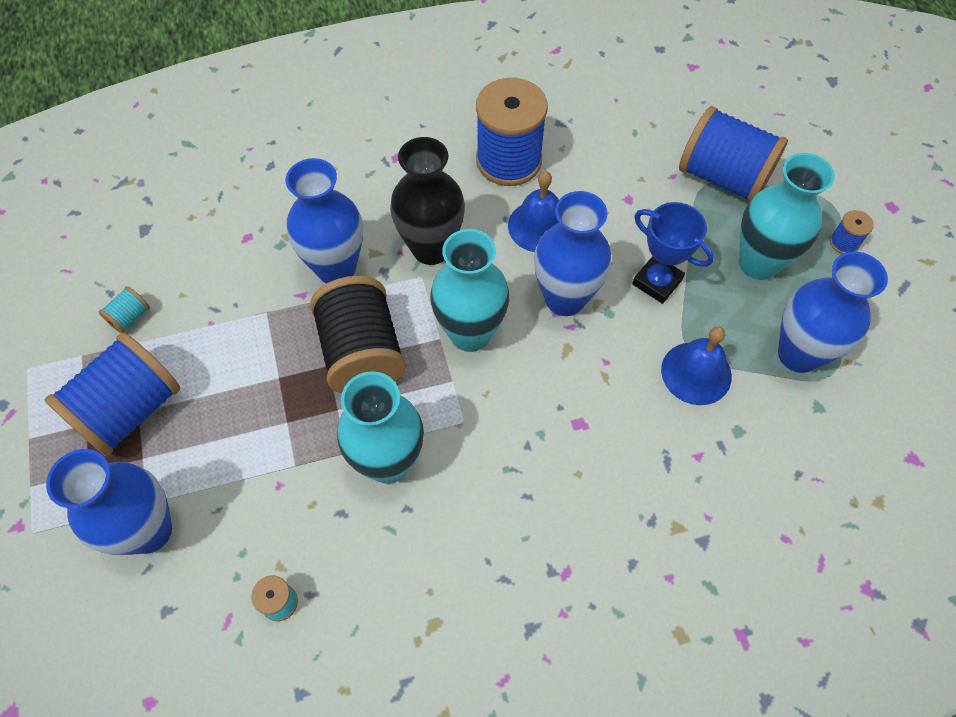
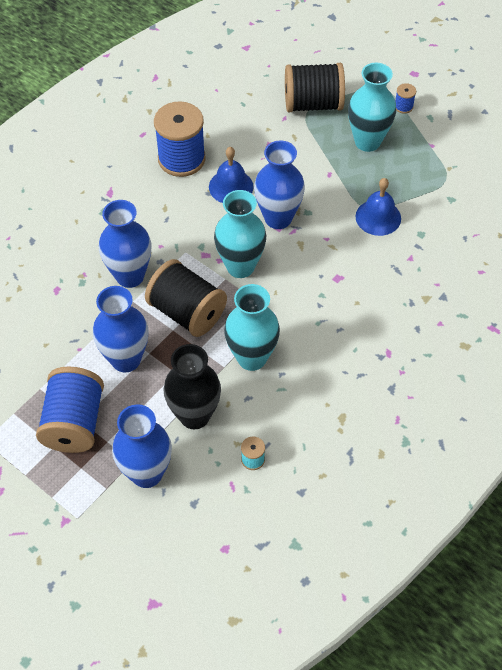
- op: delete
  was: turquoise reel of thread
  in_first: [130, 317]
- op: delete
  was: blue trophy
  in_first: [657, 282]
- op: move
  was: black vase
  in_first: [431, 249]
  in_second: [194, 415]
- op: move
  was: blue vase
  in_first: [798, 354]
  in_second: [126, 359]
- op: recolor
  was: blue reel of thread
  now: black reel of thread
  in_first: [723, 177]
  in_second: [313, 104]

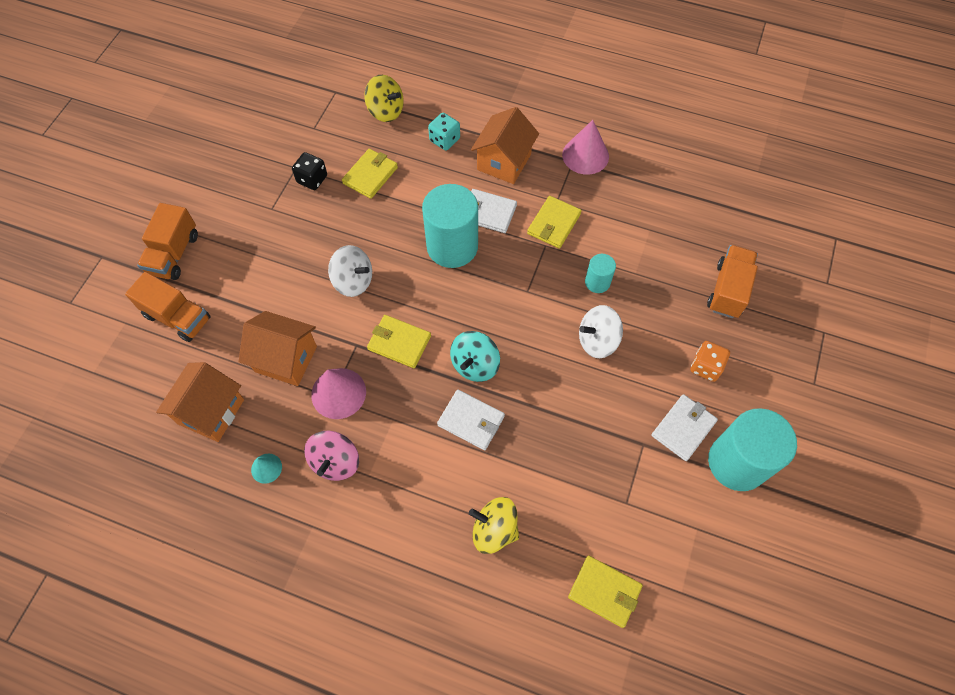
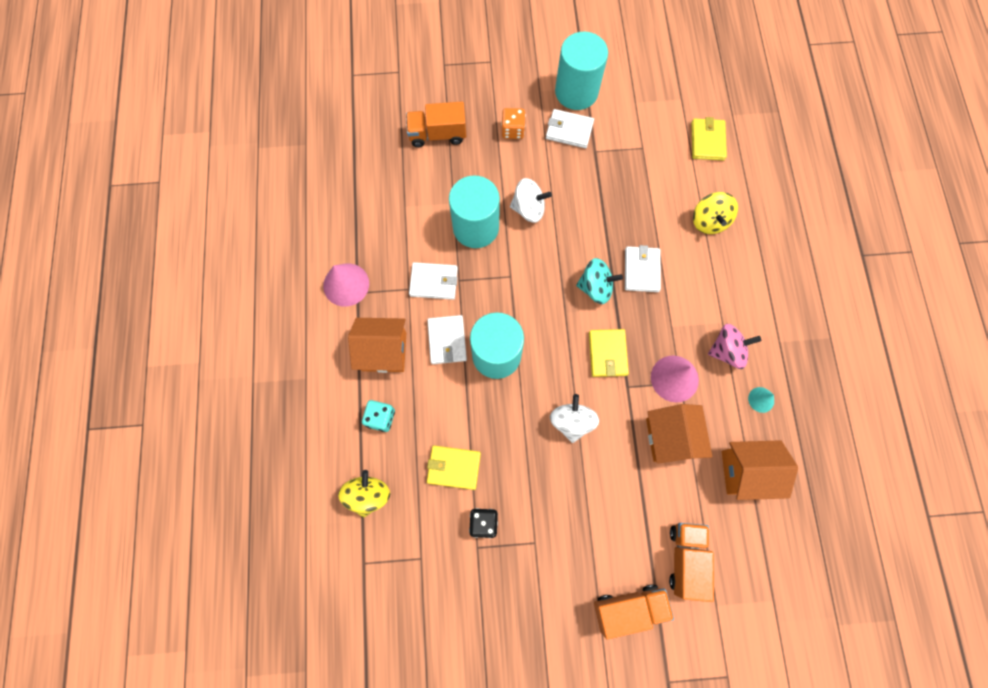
- op: recolor
  was: bright yellow card wallet
  now: white card wallet
  in_first: [554, 224]
  in_second: [434, 282]
- op: rotate
  was: white toy top
  in_first: [597, 340]
  in_second: [528, 209]
  clockwise: -45
- op: resize
  was: turquoise solid cylinder
  in_first: [597, 282]
  in_second: [476, 227]
  ratio: 2.06

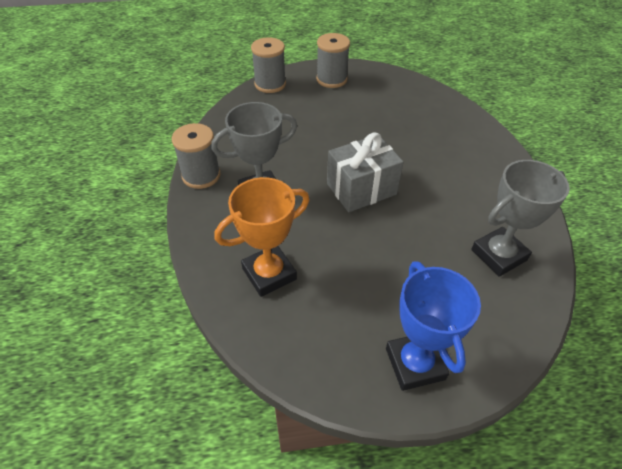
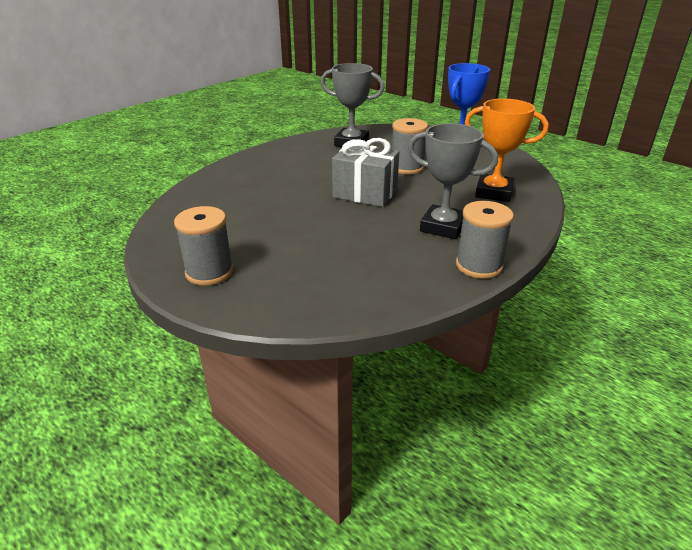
- op: move
  was: grey reel of thread
  in_first: [270, 84]
  in_second: [407, 167]

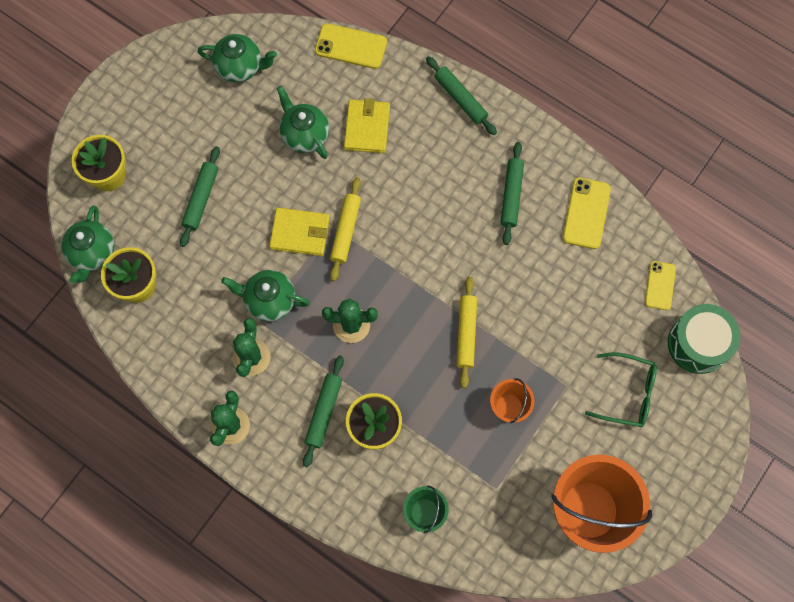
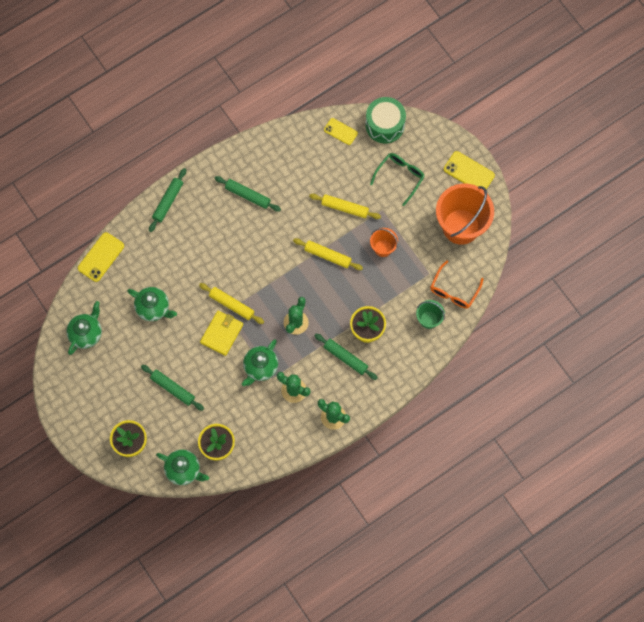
- op: delete
  was: bright yellow card wallet
  in_first: [367, 127]
- op: insert
  now: bright yellow rolling pin
  in_second: [345, 208]
- op: insert
  now: bright orange glasses
  in_second: [454, 290]
- op: move
  was: bright yellow mobile phone
  in_first: [586, 213]
  in_second: [469, 172]
- op: rotate
  was: emerald china teapot
  in_first: [304, 135]
  in_second: [153, 308]
  clockwise: -135
- op: rotate
  was: emerald rolling pin
  in_first: [460, 99]
  in_second: [168, 201]
  clockwise: -45

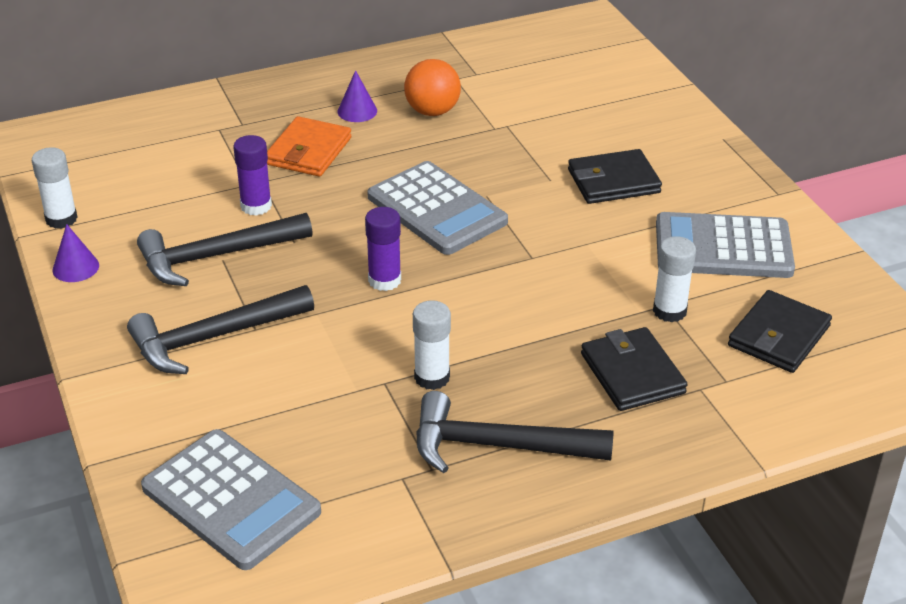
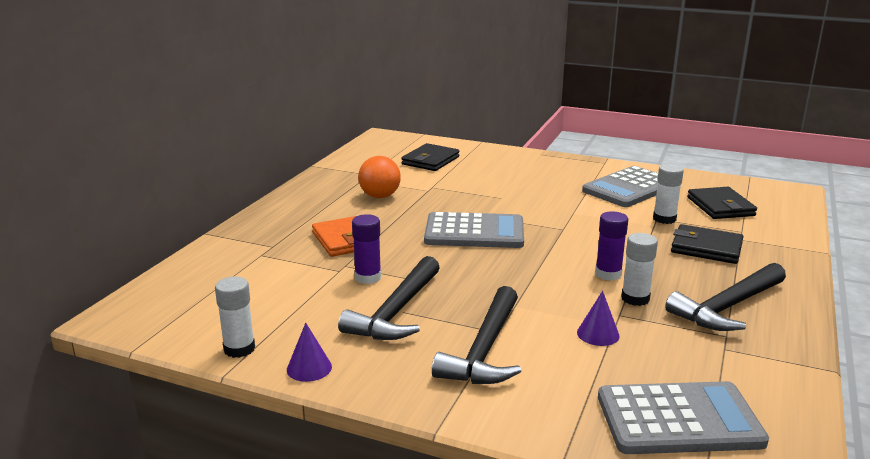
- op: move
  was: purple solid cone
  in_first: [357, 111]
  in_second: [598, 334]
- op: move
  was: purple stick of glue
  in_first: [384, 280]
  in_second: [608, 274]
- op: move
  was: black card wallet
  in_first: [613, 181]
  in_second: [430, 160]

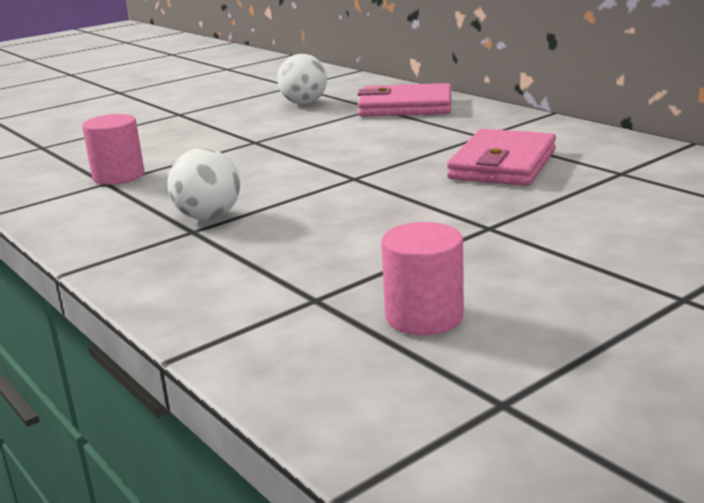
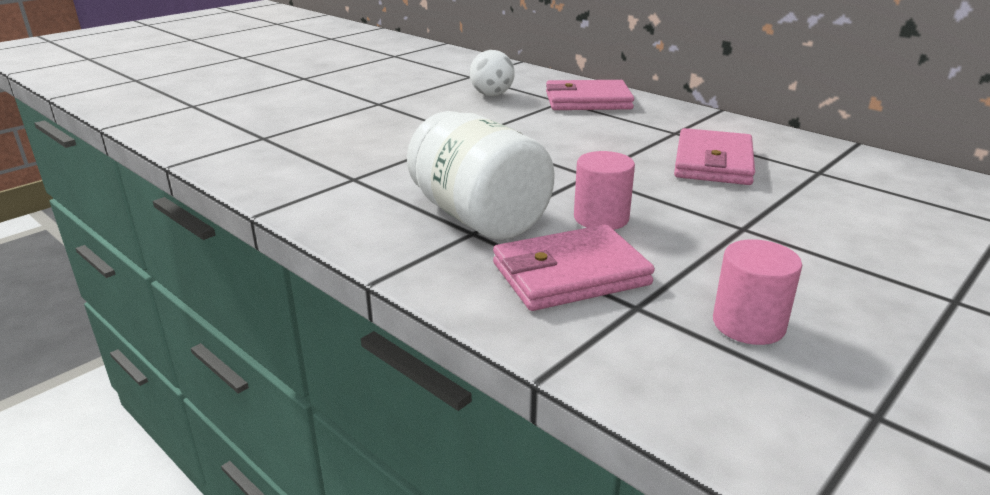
- op: insert
  now: pink card wallet
  in_second: [570, 274]
- op: move
  was: pink solid cylinder
  in_first: [118, 176]
  in_second: [601, 218]
- op: replace
  was: white play ball
  now: white preserve jar
  in_first: [208, 217]
  in_second: [479, 217]

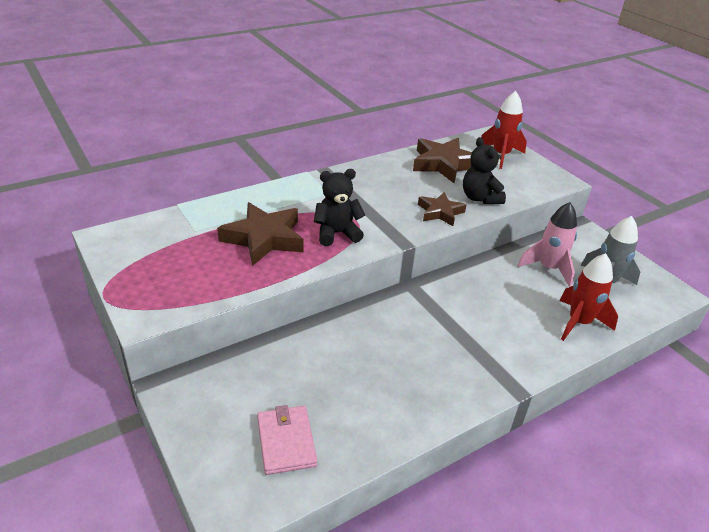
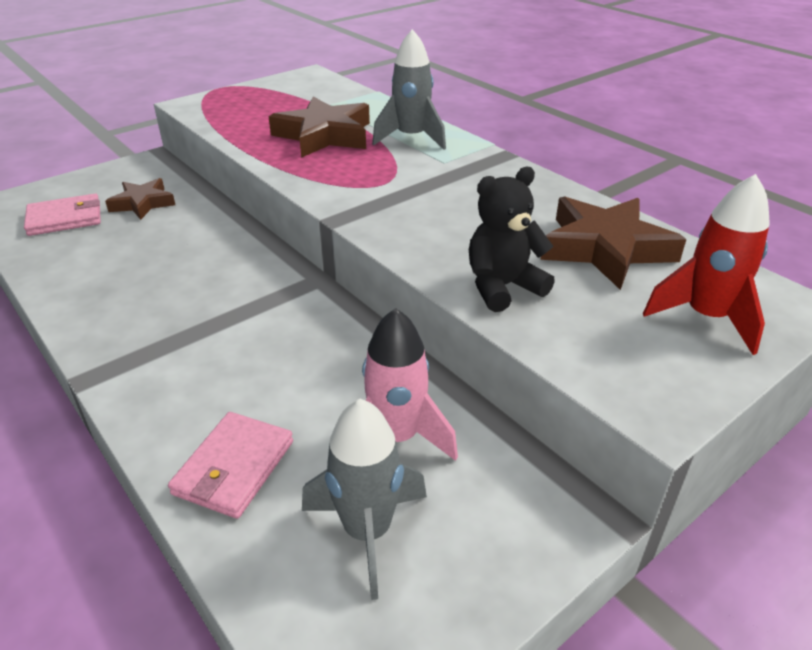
- op: delete
  was: black teddy bear
  in_first: [337, 233]
- op: insert
  now: grey spaceship
  in_second: [411, 138]
- op: move
  was: russet star shape
  in_first: [440, 212]
  in_second: [143, 203]
- op: replace
  was: scarlet spaceship
  now: pink card wallet
  in_first: [578, 323]
  in_second: [234, 467]

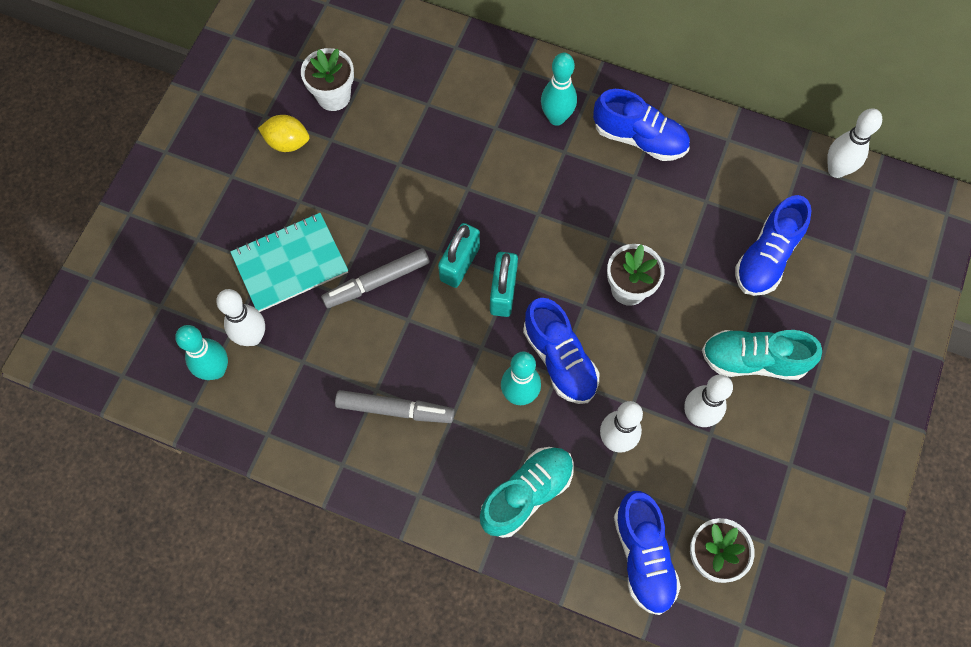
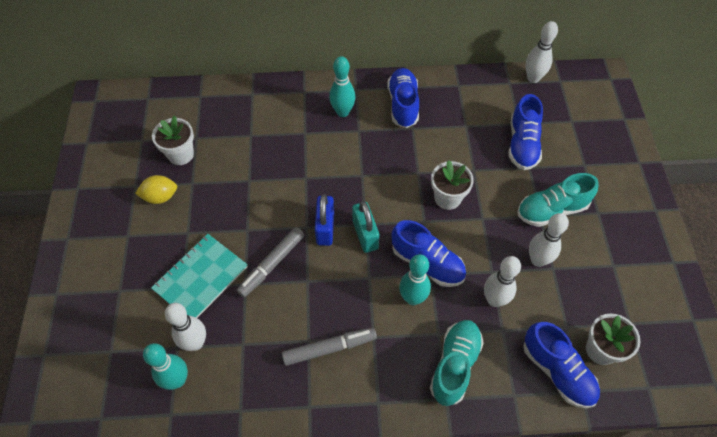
- op: recolor
  was: turquoise small lock
  now: blue small lock
  in_first: [460, 264]
  in_second: [325, 228]
- op: rotate
  was: blue shoe
  in_first: [639, 138]
  in_second: [403, 105]
  clockwise: -90

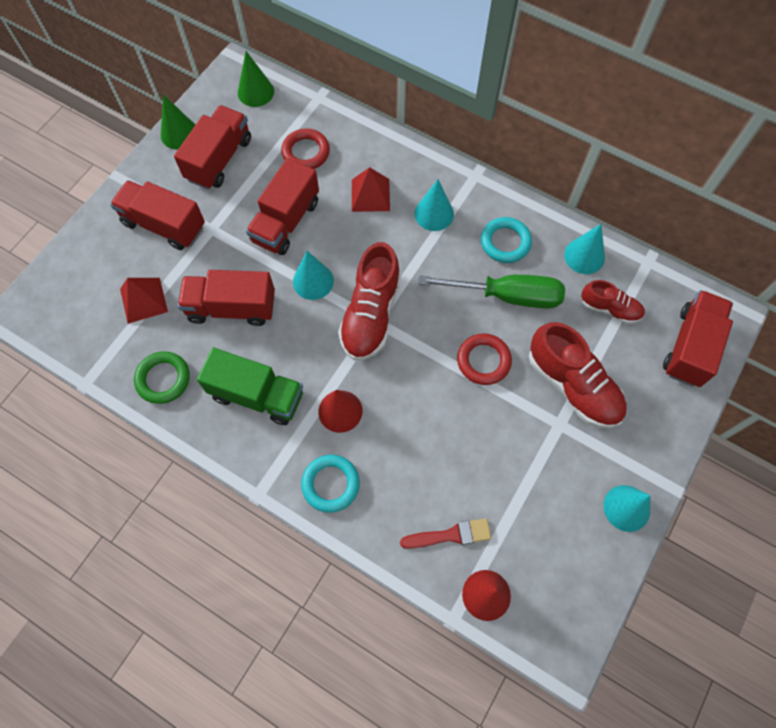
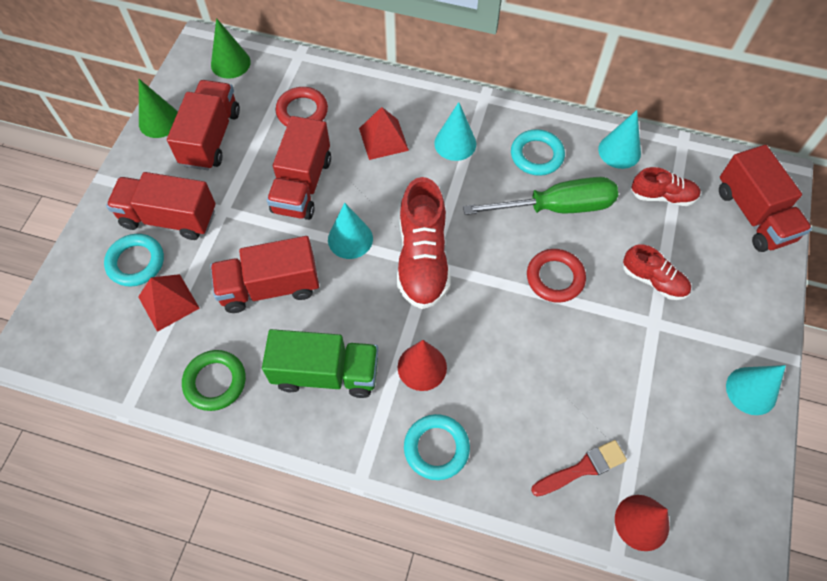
- op: insert
  now: turquoise ring
  in_second: [136, 262]
- op: rotate
  was: scarlet toy truck
  in_first: [690, 347]
  in_second: [753, 215]
  clockwise: 150
- op: resize
  was: scarlet shoe
  in_first: [573, 385]
  in_second: [653, 280]
  ratio: 0.57

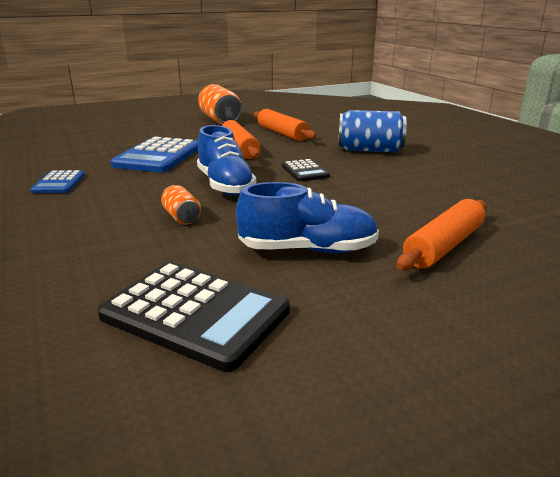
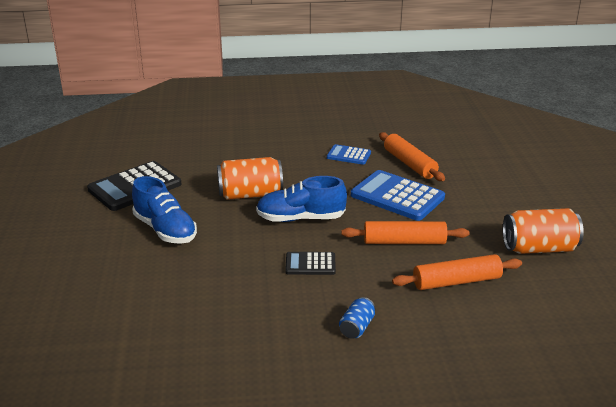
- op: move
  was: bright orange rolling pin
  in_first: [443, 246]
  in_second: [409, 164]
- op: rotate
  was: blue shoe
  in_first: [308, 250]
  in_second: [165, 230]
  clockwise: -60
- op: resize
  was: bright orange can
  in_first: [181, 217]
  in_second: [250, 194]
  ratio: 1.91
- op: resize
  was: blue can
  in_first: [369, 150]
  in_second: [357, 327]
  ratio: 0.52

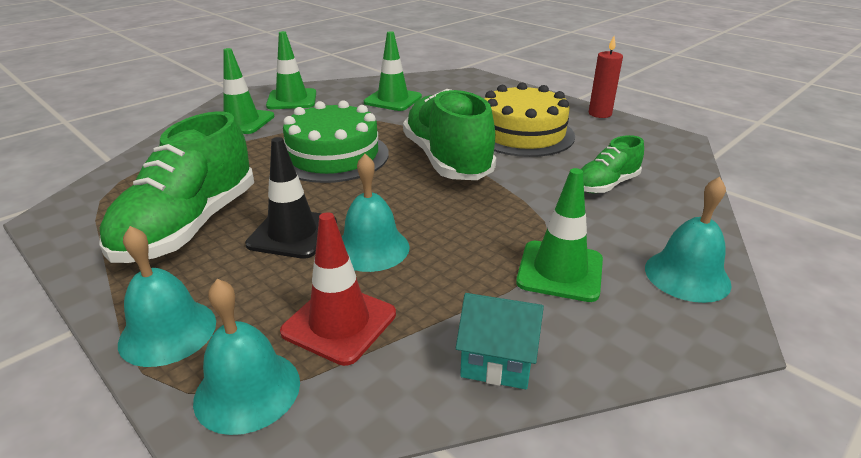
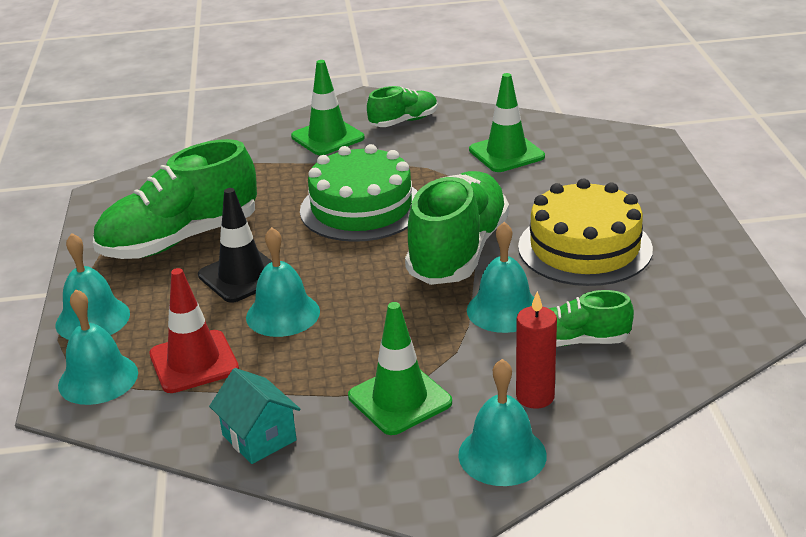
- op: insert
  now: turquoise school bell
  in_second: [504, 310]
- op: move
  was: scarlet pillar candle
  in_first: [600, 114]
  in_second: [535, 397]
- op: replace
  was: emerald road cone
  now: emerald shoe
  in_first: [292, 100]
  in_second: [404, 121]

